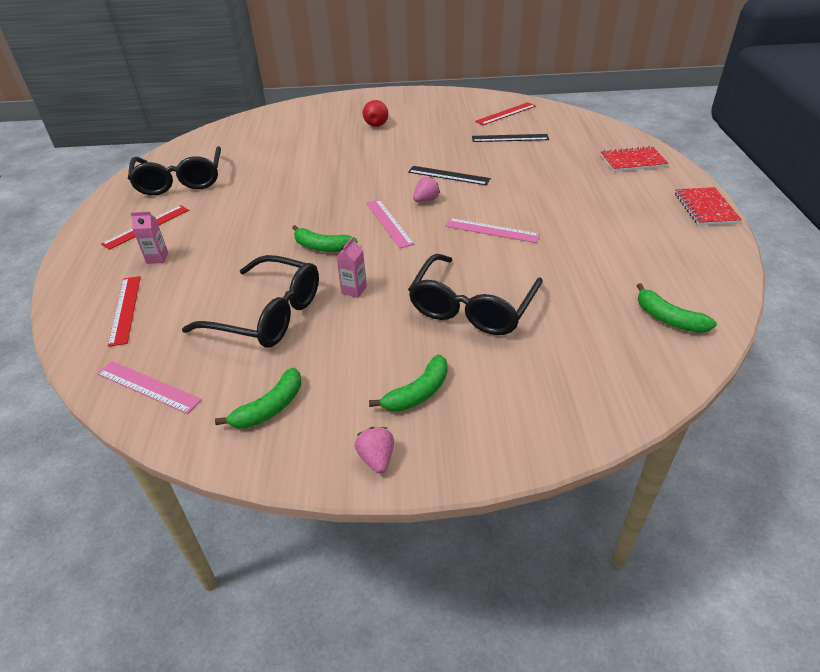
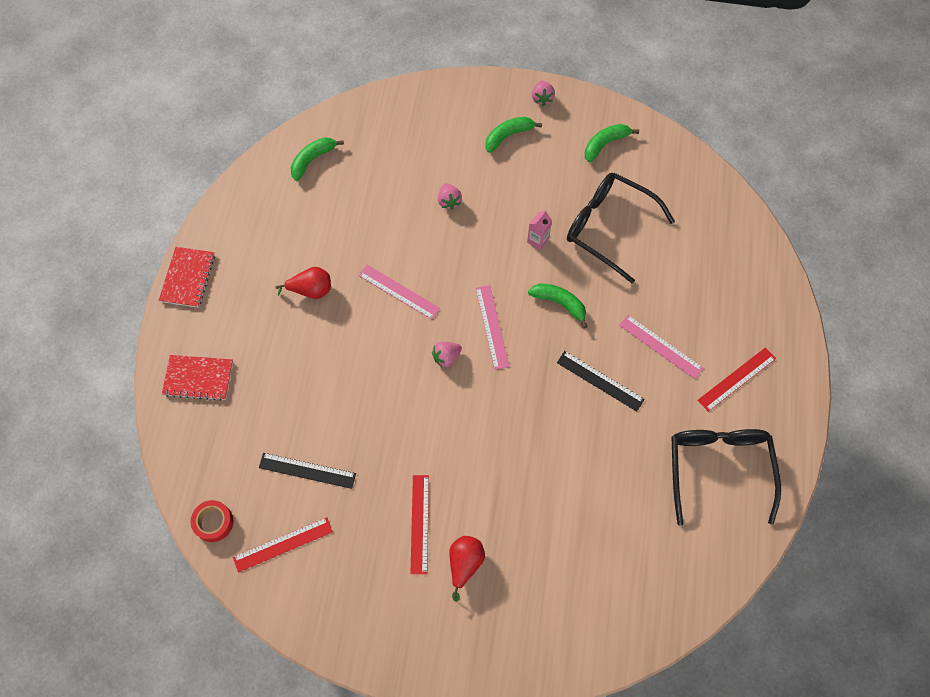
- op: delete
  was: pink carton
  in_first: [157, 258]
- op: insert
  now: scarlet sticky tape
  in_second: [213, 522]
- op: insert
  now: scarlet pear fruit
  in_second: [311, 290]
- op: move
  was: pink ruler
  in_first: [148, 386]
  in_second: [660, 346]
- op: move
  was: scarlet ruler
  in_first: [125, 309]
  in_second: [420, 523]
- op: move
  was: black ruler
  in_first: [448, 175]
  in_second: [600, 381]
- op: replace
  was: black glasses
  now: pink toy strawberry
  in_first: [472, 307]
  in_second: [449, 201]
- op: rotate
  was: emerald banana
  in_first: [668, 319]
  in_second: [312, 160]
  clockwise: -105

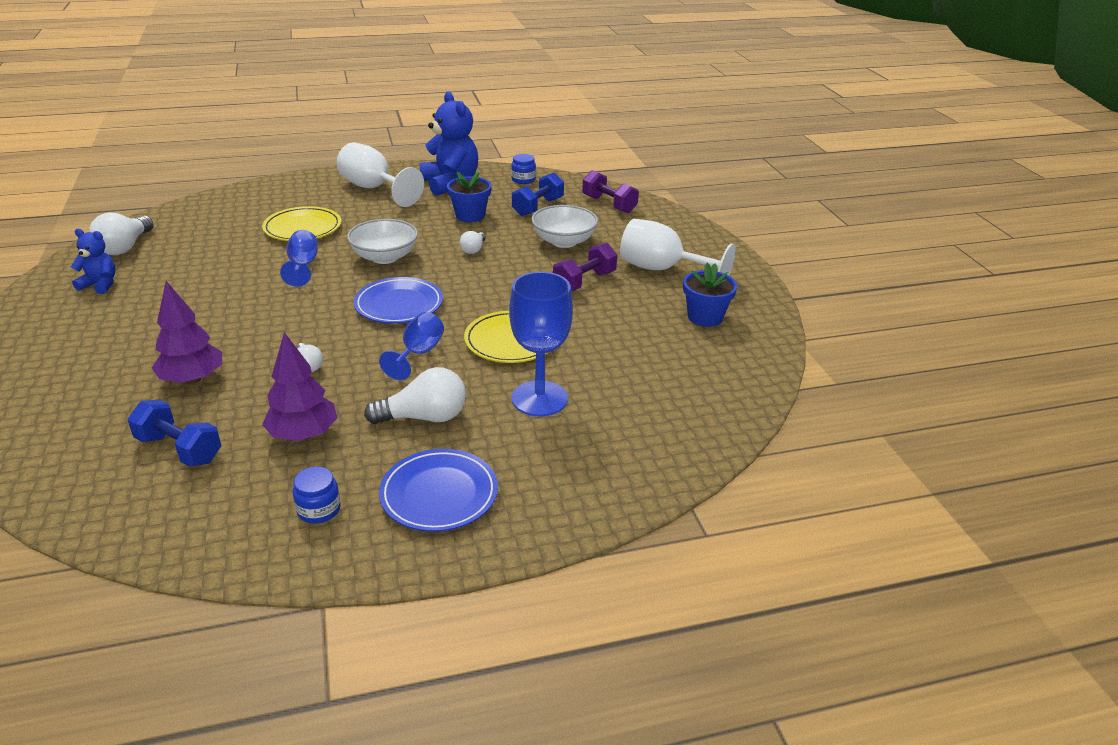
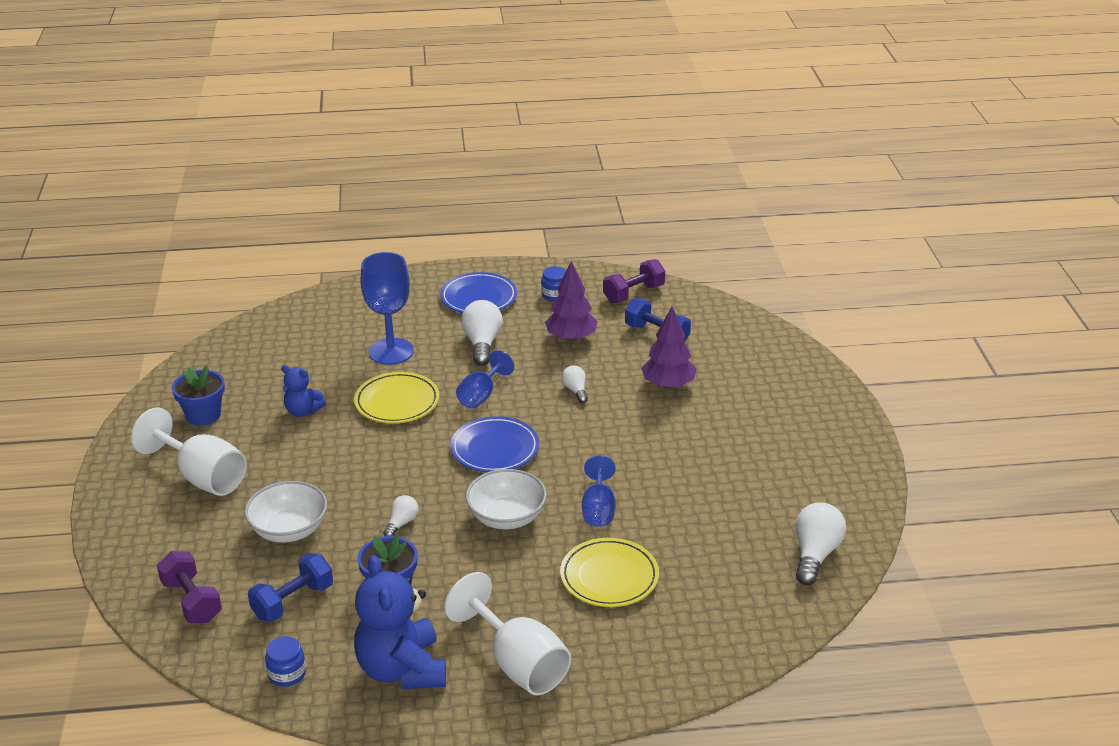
- op: move
  was: blue teddy bear
  in_first: [100, 285]
  in_second: [303, 411]
- op: move
  was: purple hand weight
  in_first: [584, 282]
  in_second: [633, 294]
- op: rotate
  was: white light bulb
  in_first: [424, 417]
  in_second: [482, 344]
  clockwise: 90

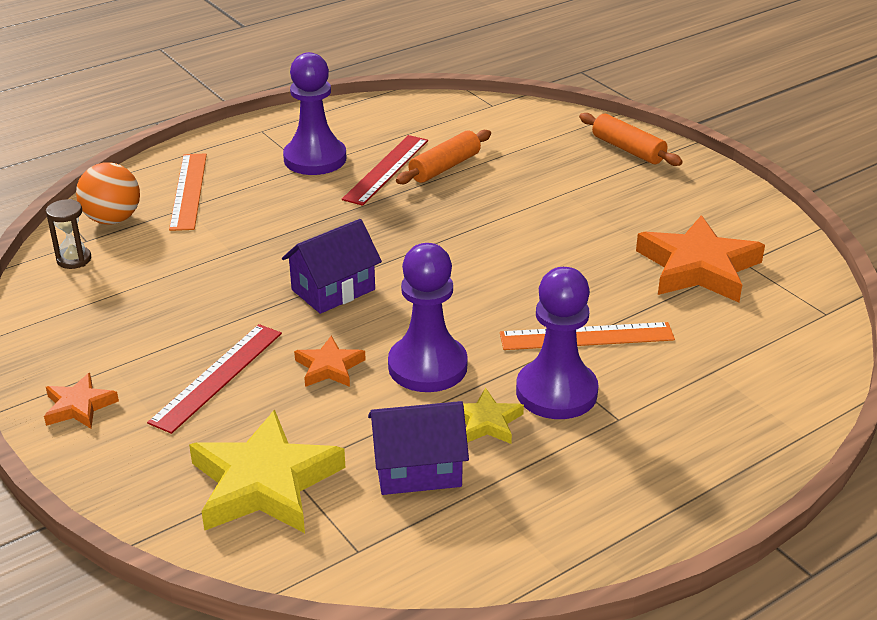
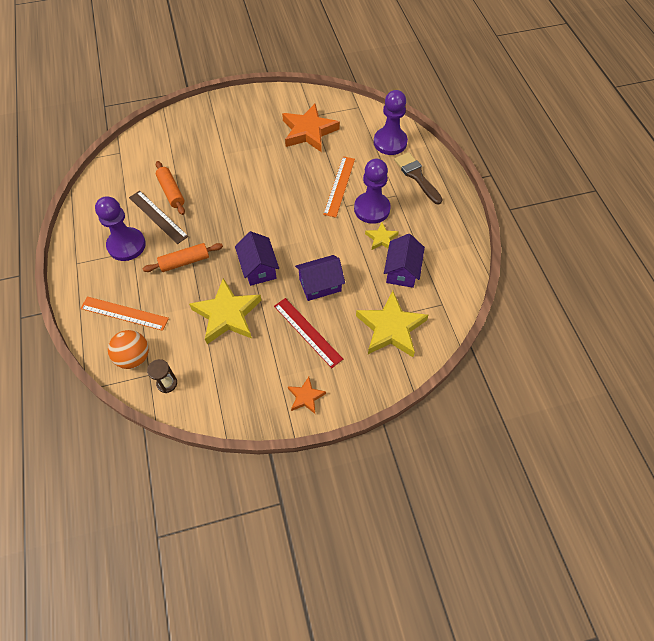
- op: insert
  now: bright yellow star shape
  in_second: [227, 315]
- op: insert
  now: russet paintbrush
  in_second: [417, 176]
- op: move
  was: purple game pawn
  in_first: [427, 366]
  in_second: [390, 142]
- op: move
  was: bright orange rolling pin
  in_first: [628, 149]
  in_second: [185, 262]
- op: replace
  was: bright orange star shape
  now: purple cottage
  in_first: [329, 367]
  in_second: [320, 285]
- op: recolor
  was: scarlet ruler
  now: russet ruler
  in_first: [386, 169]
  in_second: [158, 216]

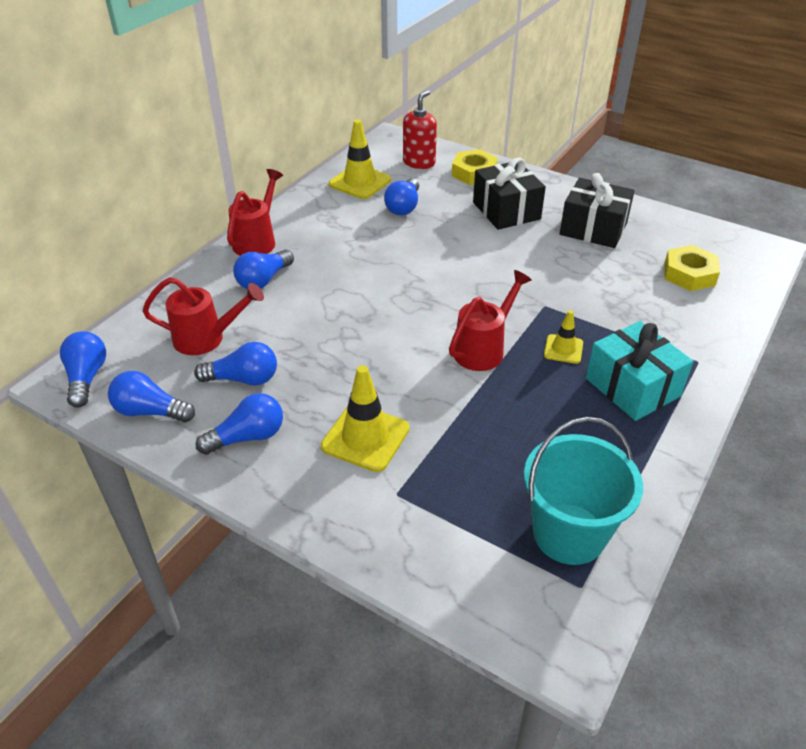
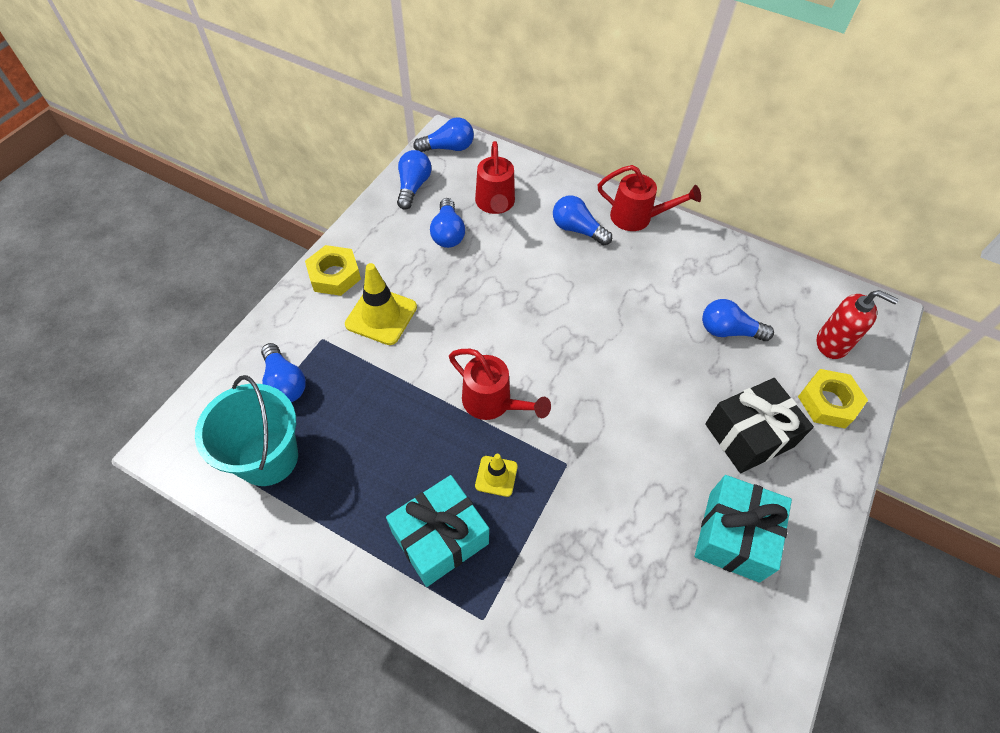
- op: delete
  was: bright yellow road cone
  in_first: [360, 182]
- op: move
  was: blue light bulb
  in_first: [248, 437]
  in_second: [285, 383]
- op: move
  was: bright yellow hex nut
  in_first: [689, 274]
  in_second: [334, 275]
- op: recolor
  was: black present
  now: turquoise present
  in_first: [593, 229]
  in_second: [734, 536]

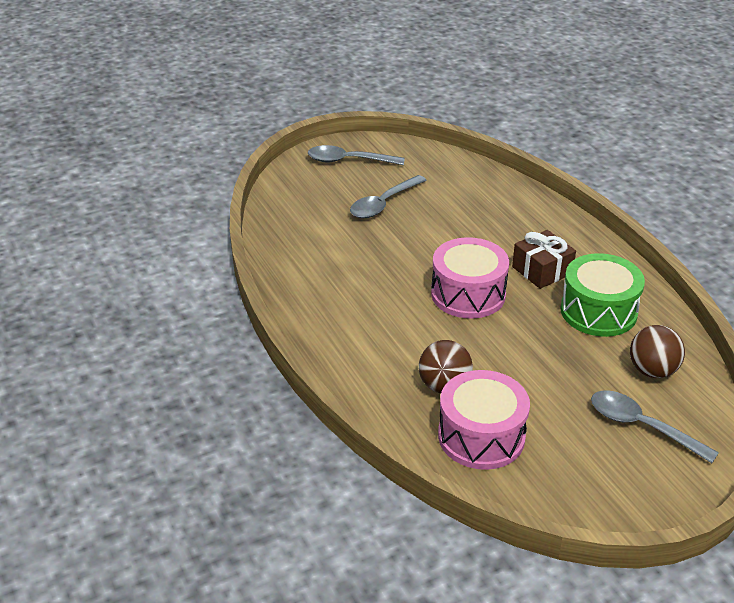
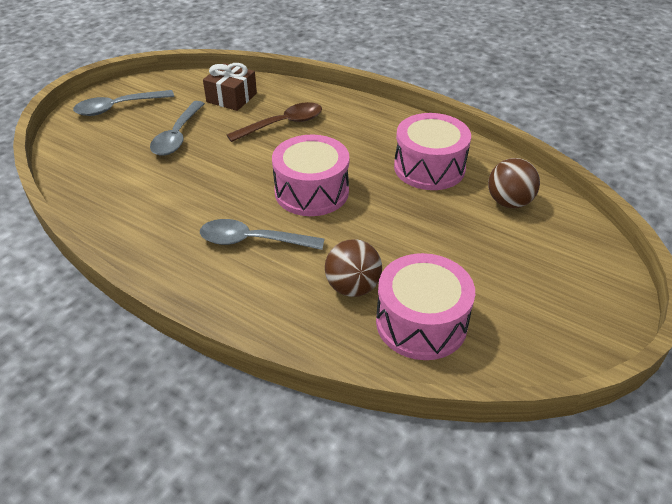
- op: insert
  now: russet tablespoon
  in_second: [282, 124]
- op: move
  was: russet present
  in_first: [542, 270]
  in_second: [231, 98]
- op: move
  was: grey tablespoon
  in_first: [642, 426]
  in_second: [253, 241]
- op: recolor
  was: emerald snare drum
  now: pink snare drum
  in_first: [598, 311]
  in_second: [429, 167]

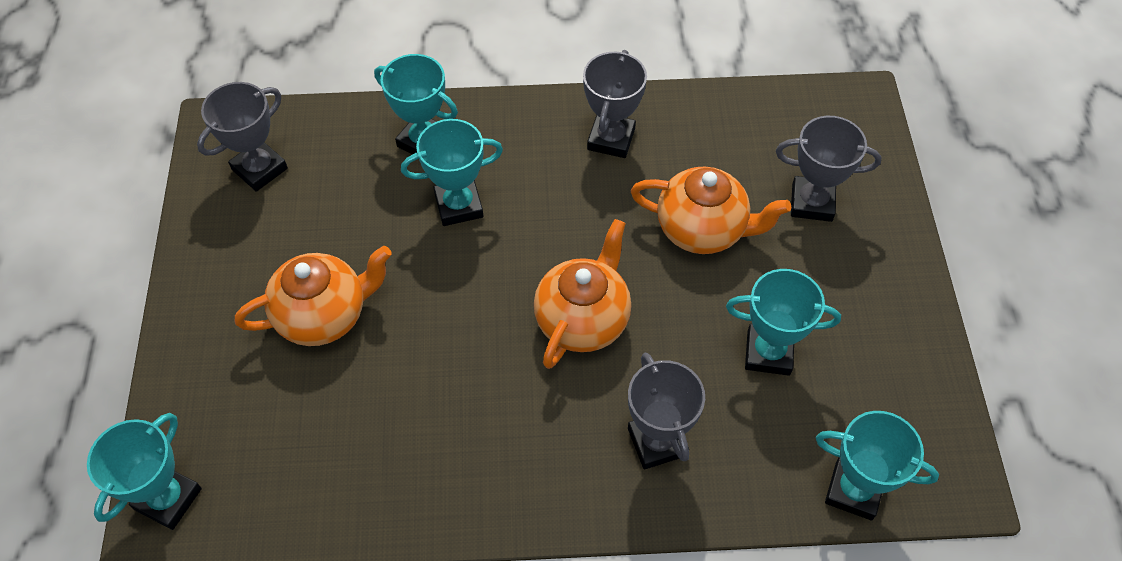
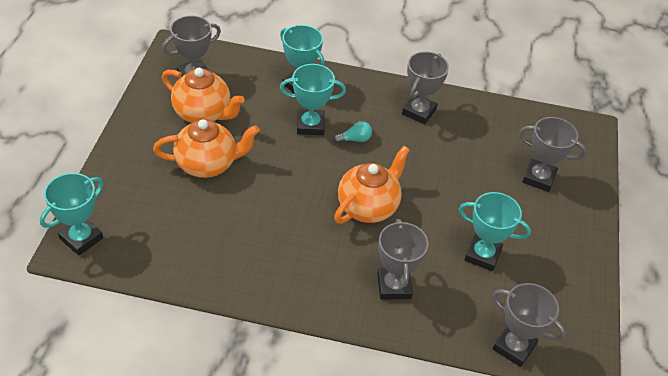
- op: insert
  now: turquoise light bulb
  in_second: [354, 139]
- op: move
  was: bright orange china teapot
  in_first: [702, 230]
  in_second: [203, 113]
- op: recolor
  was: turquoise trophy
  now: grey trophy
  in_first: [853, 490]
  in_second: [514, 347]

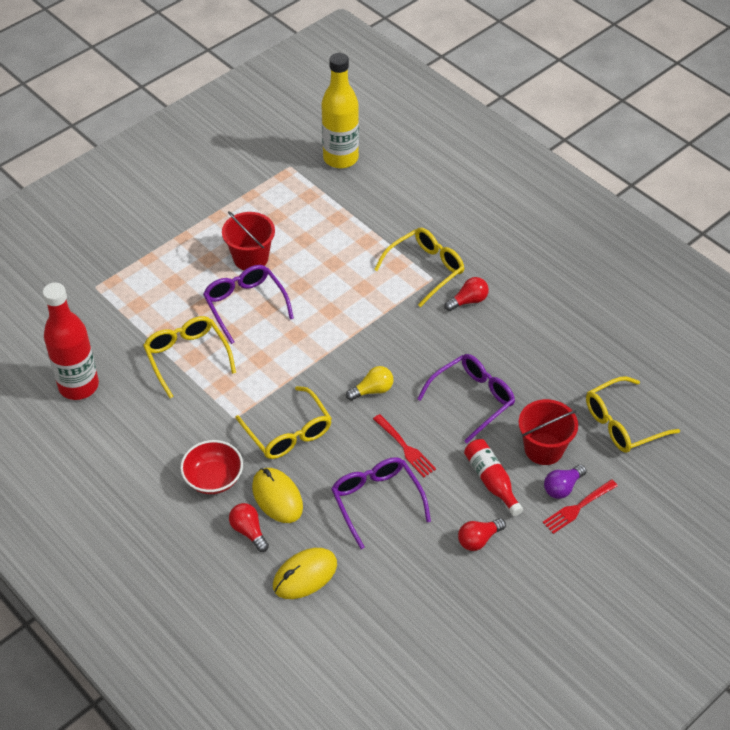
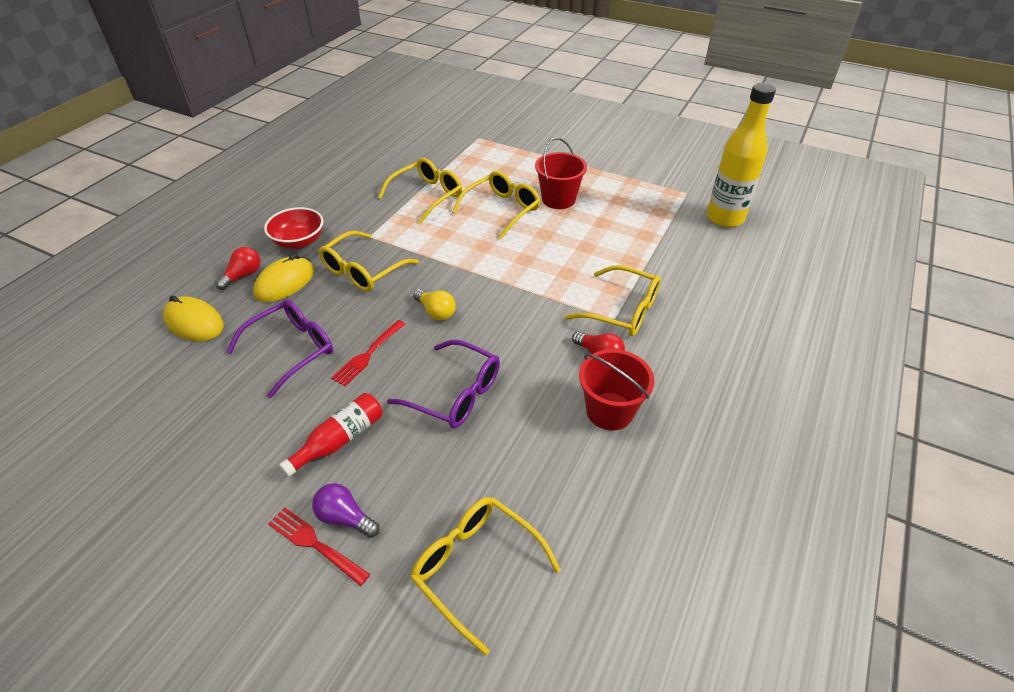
- op: delete
  was: scarlet drink bottle
  in_first: [78, 386]
- op: delete
  was: scarlet light bulb
  in_first: [478, 539]
- op: move
  was: scarlet pail
  in_first: [543, 449]
  in_second: [609, 411]
- op: recolor
  was: purple glasses
  now: bright yellow glasses
  in_first: [245, 305]
  in_second: [501, 210]

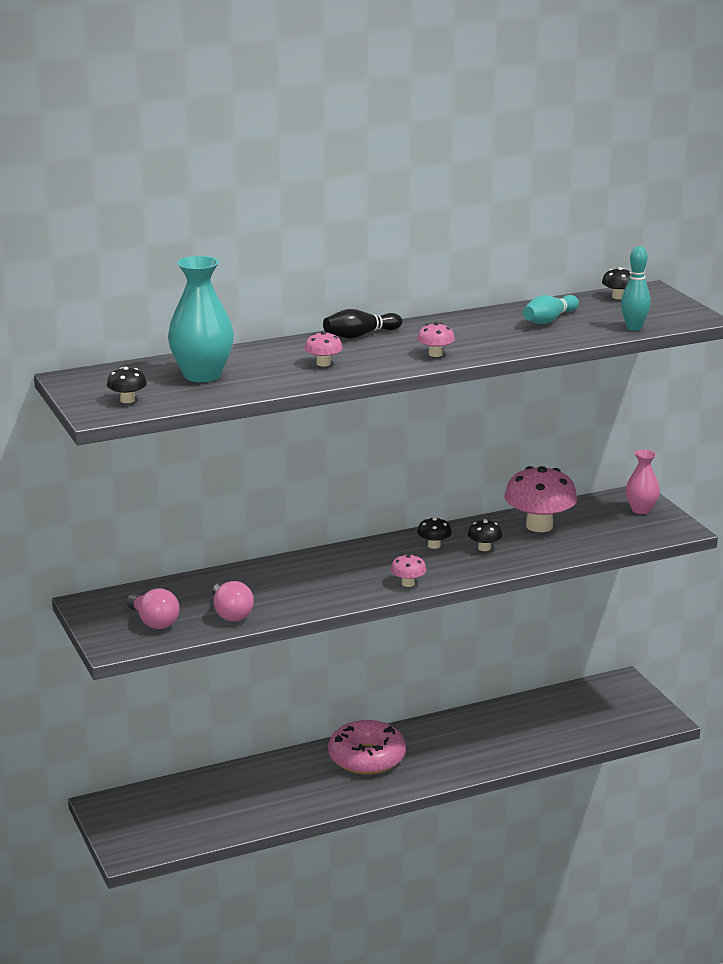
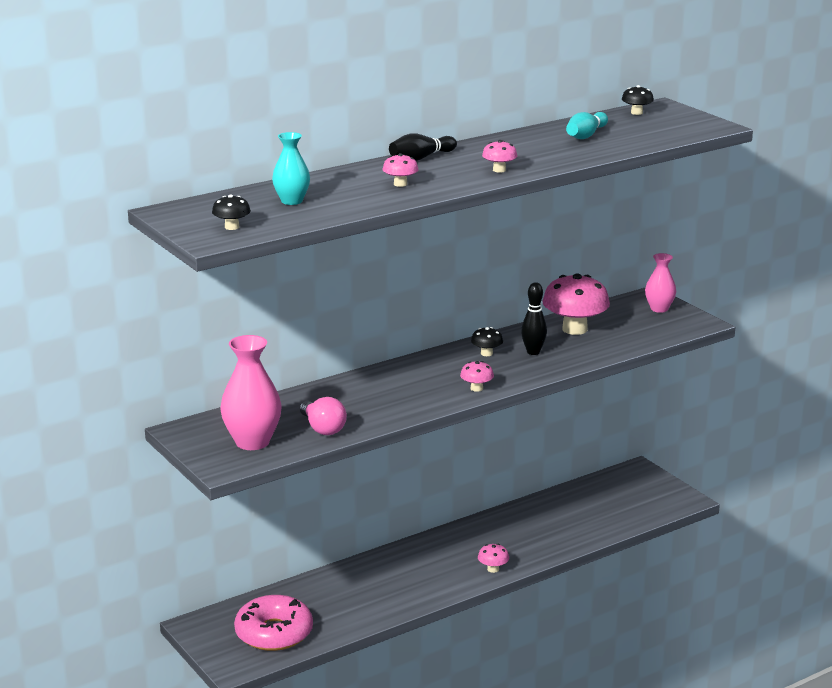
- op: delete
  was: turquoise tenpin
  in_first: [634, 328]
- op: insert
  now: pink mushroom
  in_second: [493, 569]
- op: move
  was: pink doughnut
  in_first: [367, 758]
  in_second: [274, 633]
- op: replace
  was: pink light bulb
  now: pink vase
  in_first: [153, 622]
  in_second: [252, 442]
- op: replace
  was: black mushroom
  now: black tenpin
  in_first: [484, 548]
  in_second: [533, 352]
- op: resize
  was: turquoise vase
  in_first: [202, 375]
  in_second: [292, 201]
  ratio: 0.6

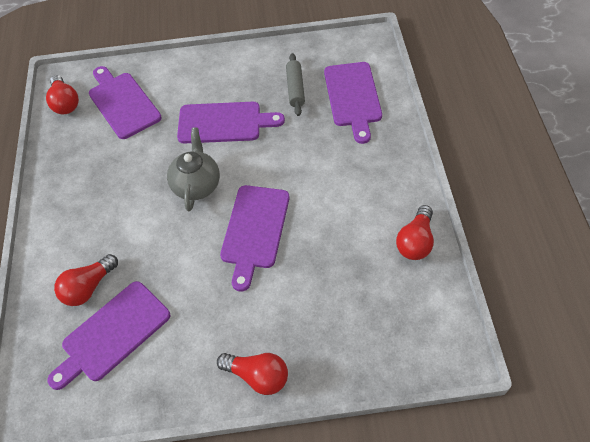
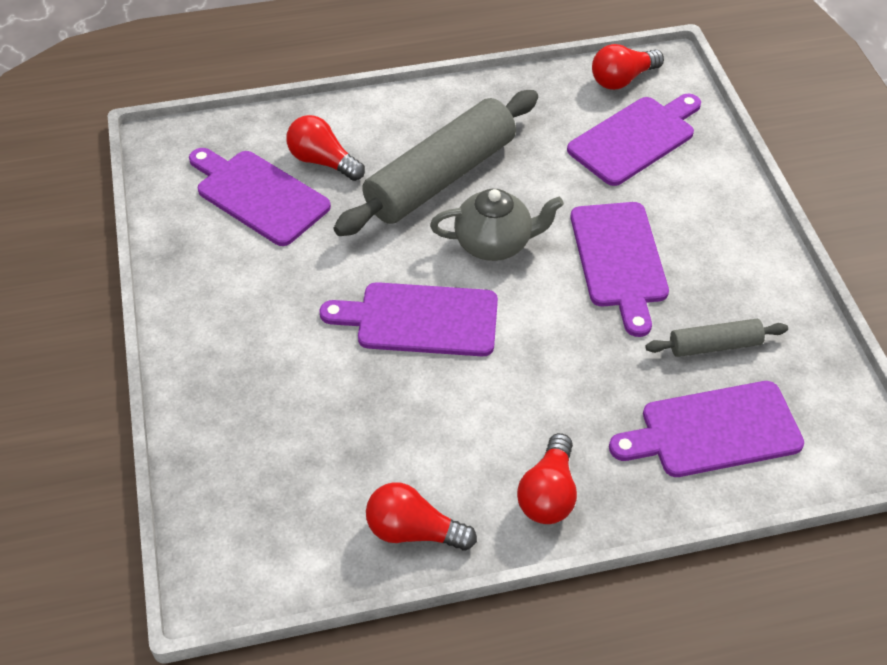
- op: insert
  now: grey rolling pin
  in_second: [441, 178]
- op: move
  was: scarlet light bulb
  in_first: [257, 376]
  in_second: [548, 493]

